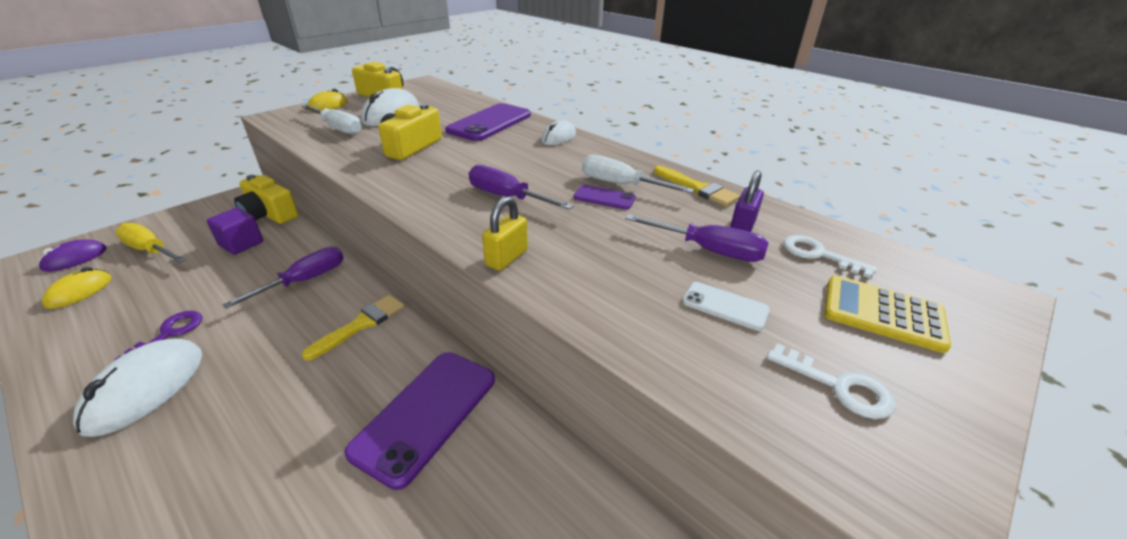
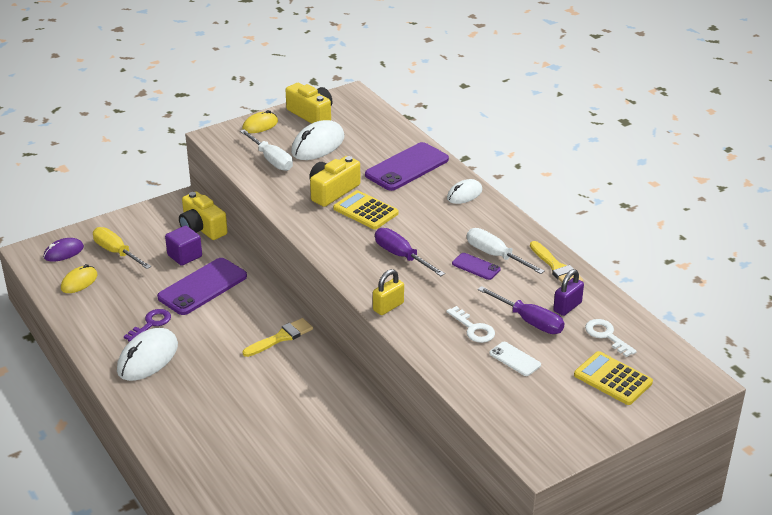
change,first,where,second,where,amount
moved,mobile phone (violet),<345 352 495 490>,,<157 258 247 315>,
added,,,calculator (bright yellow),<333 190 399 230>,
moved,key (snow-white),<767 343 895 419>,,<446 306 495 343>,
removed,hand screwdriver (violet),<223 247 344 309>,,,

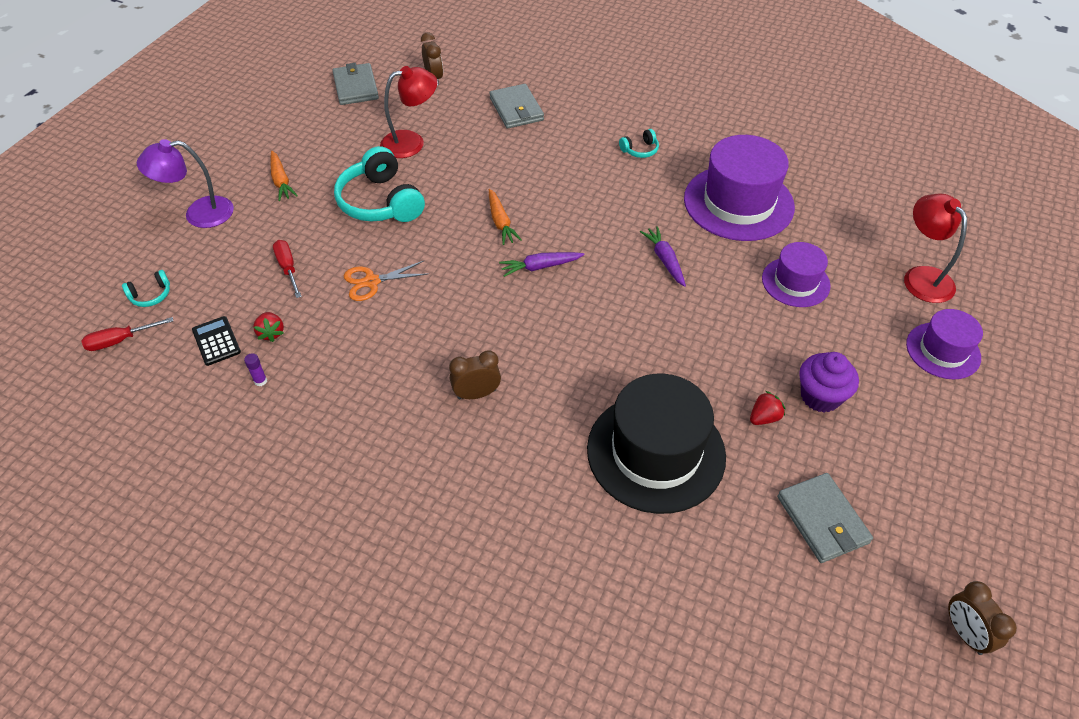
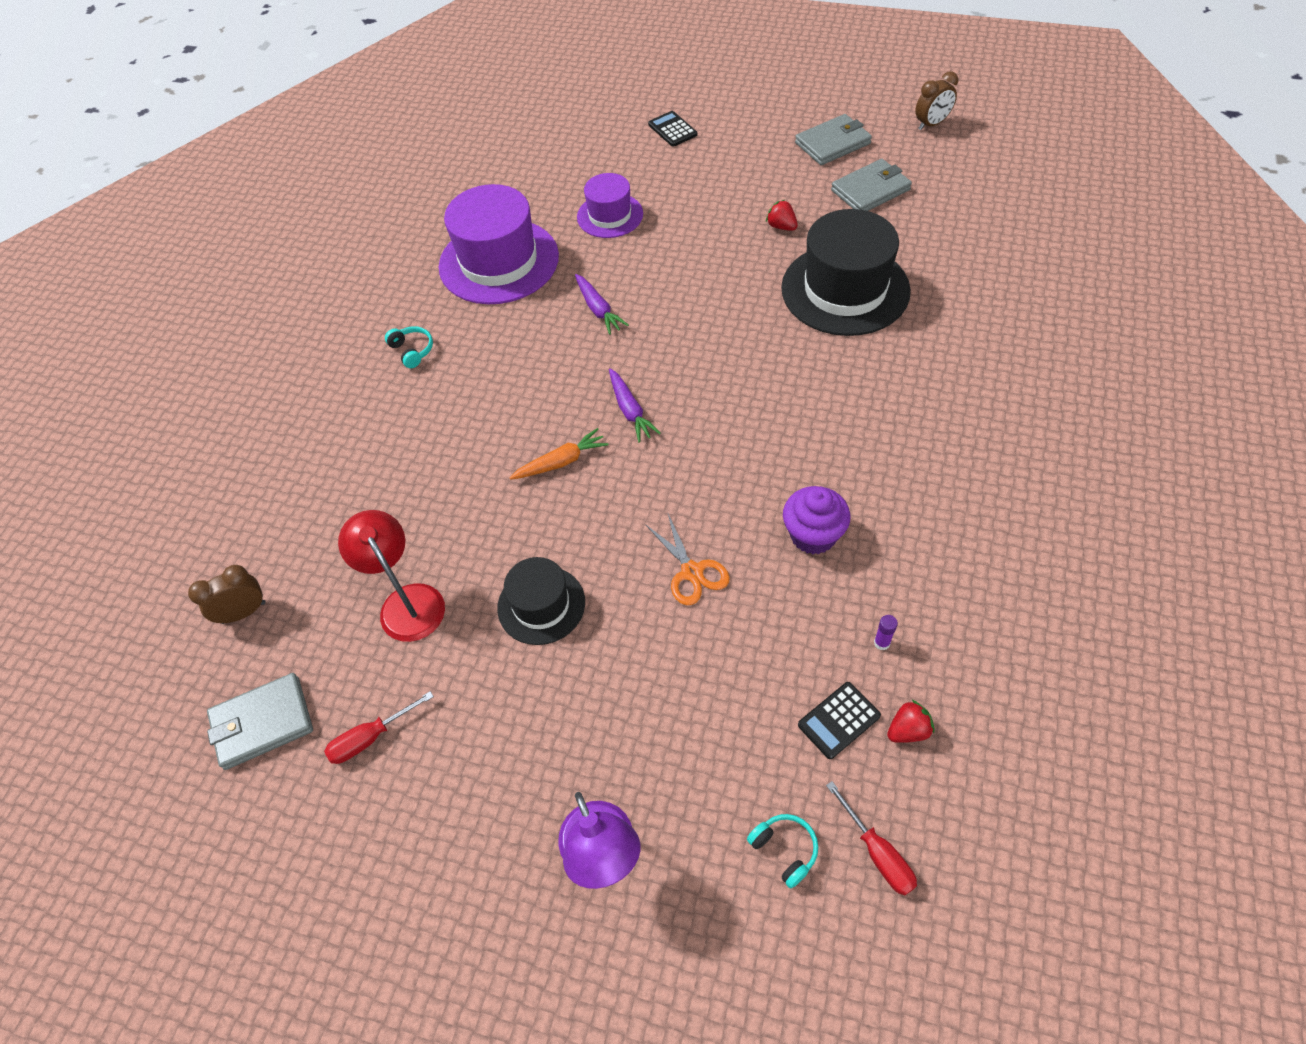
change,first,where,second,where,amount
moved,hand screwdriver (red),<273 240 302 298>,,<324 691 434 764>,
replaced,headset (turquoise),<334 146 425 222>,top hat (ebony),<497 557 585 645>,
turned,carrot (violet),<640 226 686 287>,,<575 274 629 335>,90 degrees counterclockwise
replaced,top hat (violet),<906 309 983 379>,calculator (ebony),<648 111 697 147>,
moved,cupcake (violet),<799 352 859 412>,,<783 486 851 554>,
moved,card wallet (ash-grey),<489 84 544 129>,,<795 114 872 165>,
moved,toy strawberry (red),<253 312 284 342>,,<887 699 934 743>,
removed,carrot (bright orange),<270 151 298 201>,,,
removed,bedside clock (dark brown),<449 350 501 399>,,,
removed,lamp (red),<904 194 967 303>,,,

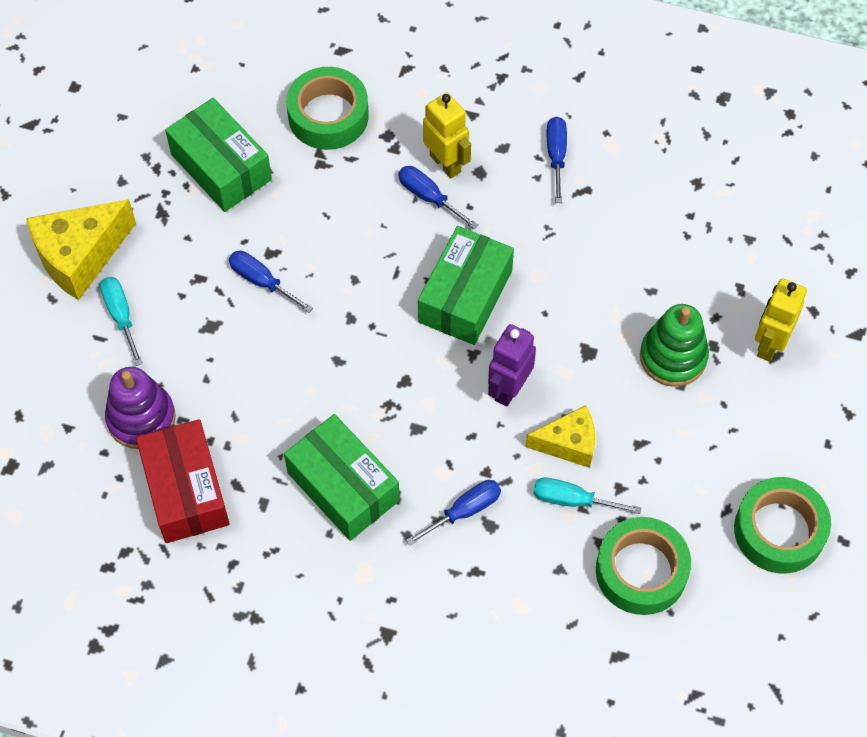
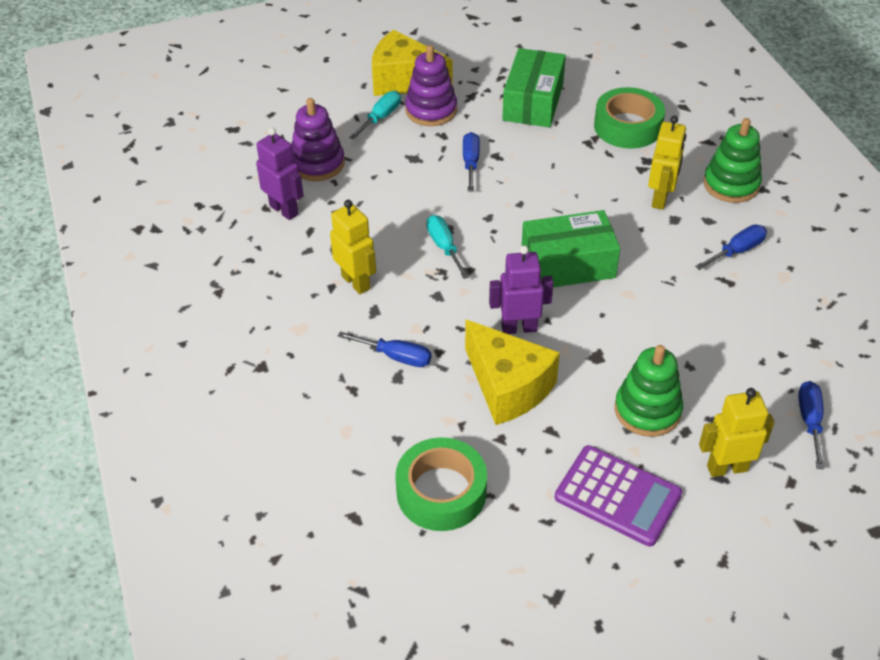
change,first,where,second,where,amount
replaced,box (red),<136 419 230 543>,robot (violet),<256 128 304 220>,
replaced,box (leaf-green),<284 414 400 541>,robot (bright yellow),<330 200 376 294>,
added,,,ring stacker (violet),<405 45 457 126>,
moved,hand screwdriver (turquoise),<533 477 642 514>,,<426 215 469 279>,
resized,cheese wedge (bright yellow),<526 405 595 468>,,<465 320 560 425>,x1.59
added,,,calculator (violet),<555 445 682 547>,
added,,,ring stacker (leaf-green),<704 118 762 203>,
moved,hand screwdriver (blue),<398 166 479 230>,,<798 381 824 469>,
removed,sticky tape (leaf-green),<734 477 831 574>,,,

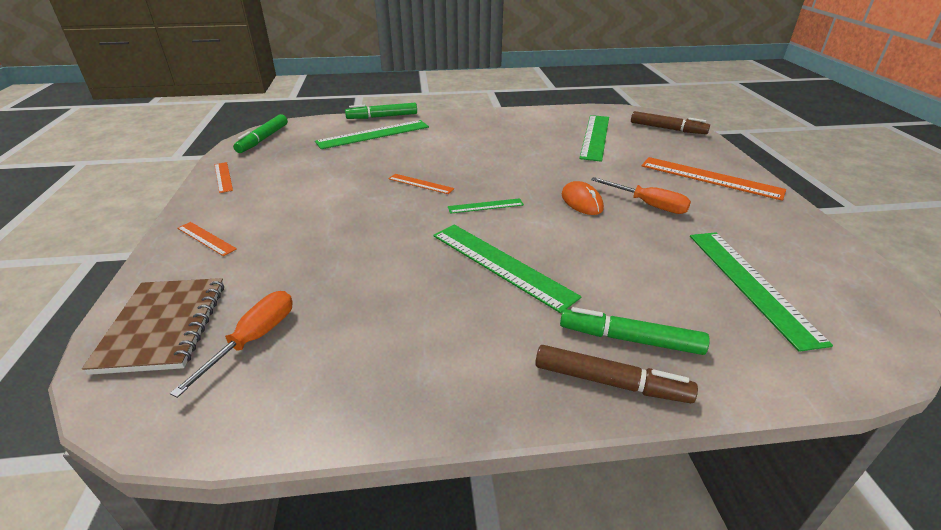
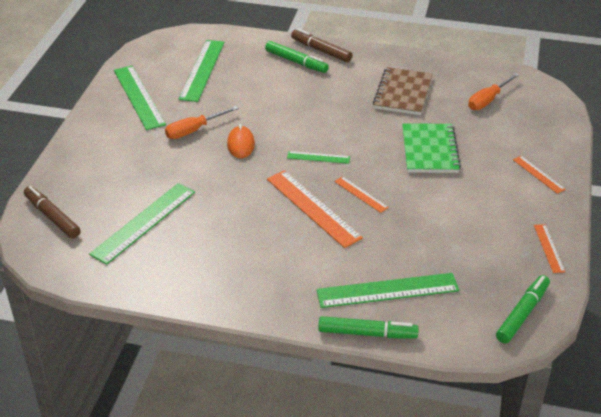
change,first,where,second,where,amount
moved,straightedge (leaf-green),<433 225 581 313>,,<114 66 166 130>,
turned,hand screwdriver (bright orange),<591 177 691 214>,,<165 106 239 139>,90 degrees counterclockwise
moved,straightedge (bright orange),<642 157 786 201>,,<267 170 363 248>,
moved,notepad (dark brown),<82 278 224 375>,,<373 67 432 115>,
added,,,notepad (leaf-green),<402 123 461 173>,

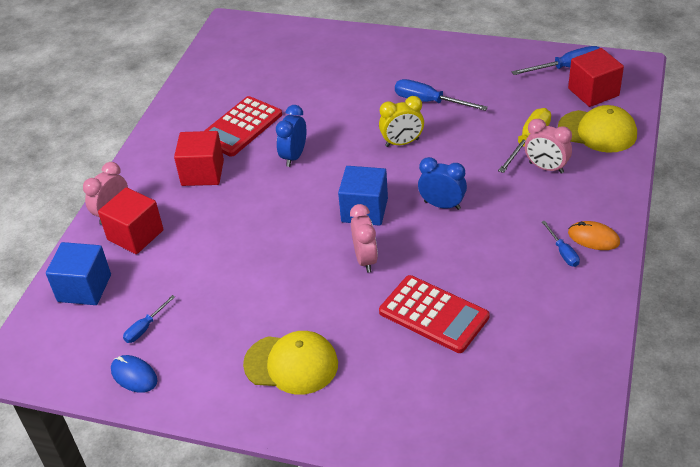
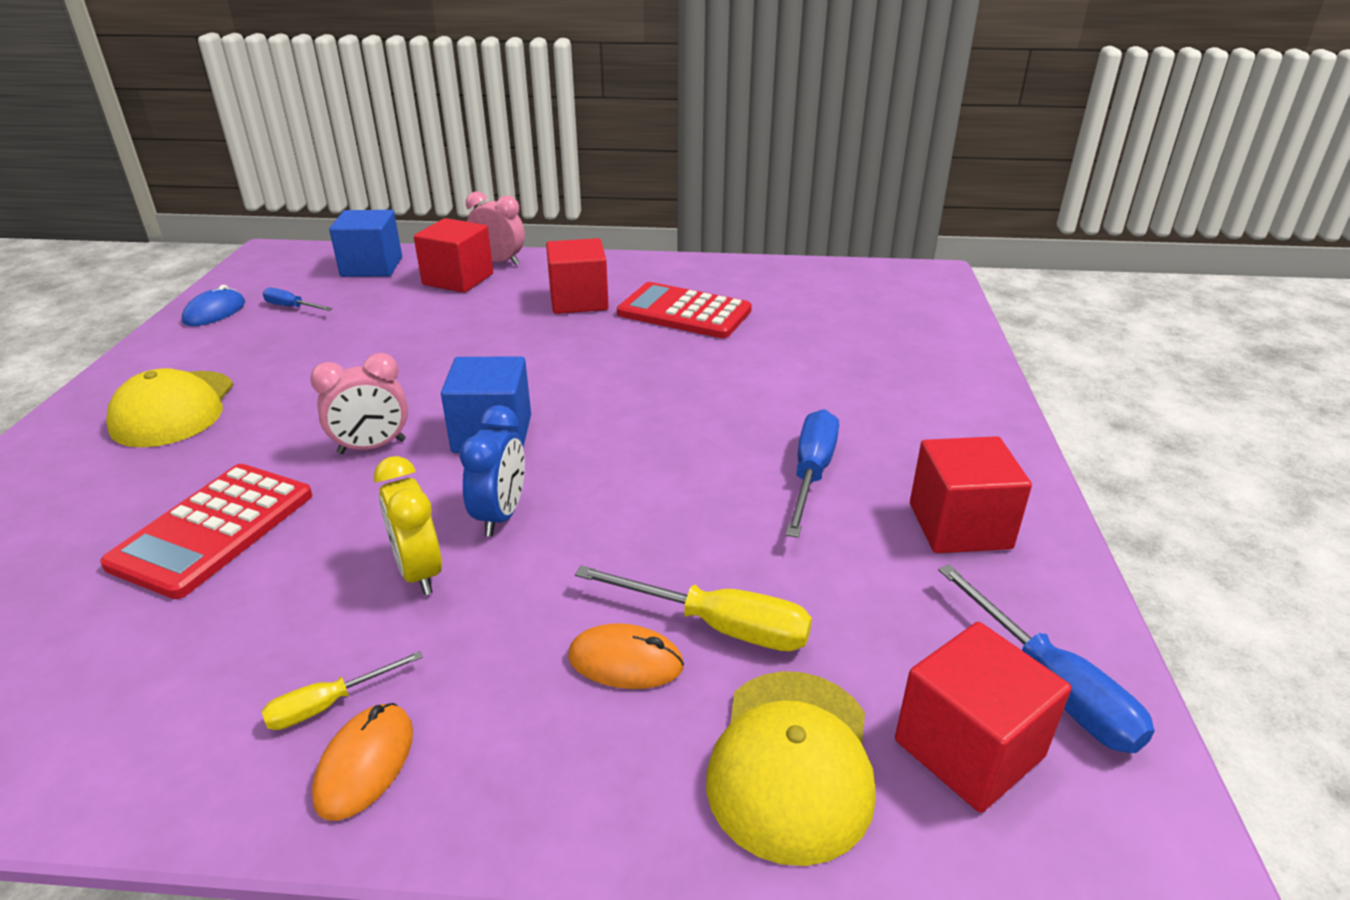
change,first,where,second,where,amount
recoloured,hand screwdriver (blue),<542 221 580 267>,hand screwdriver (bright yellow),<262 651 423 730>,
moved,bedside clock (bright yellow),<379 96 424 147>,,<374 456 442 595>,
replaced,bedside clock (rose-pink),<525 119 572 174>,mouse (bright orange),<568 623 684 689>,
added,,,cube (red),<910 436 1032 553>,
removed,bedside clock (blue),<276 105 306 167>,,,

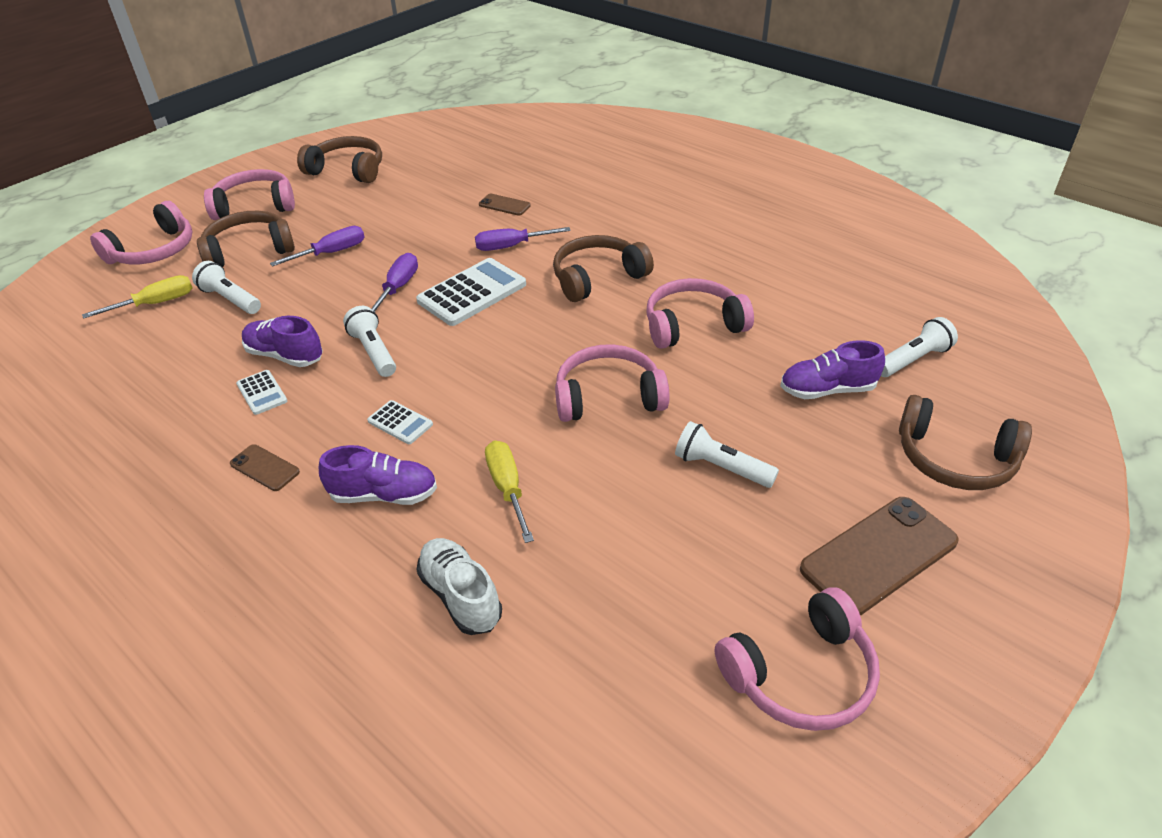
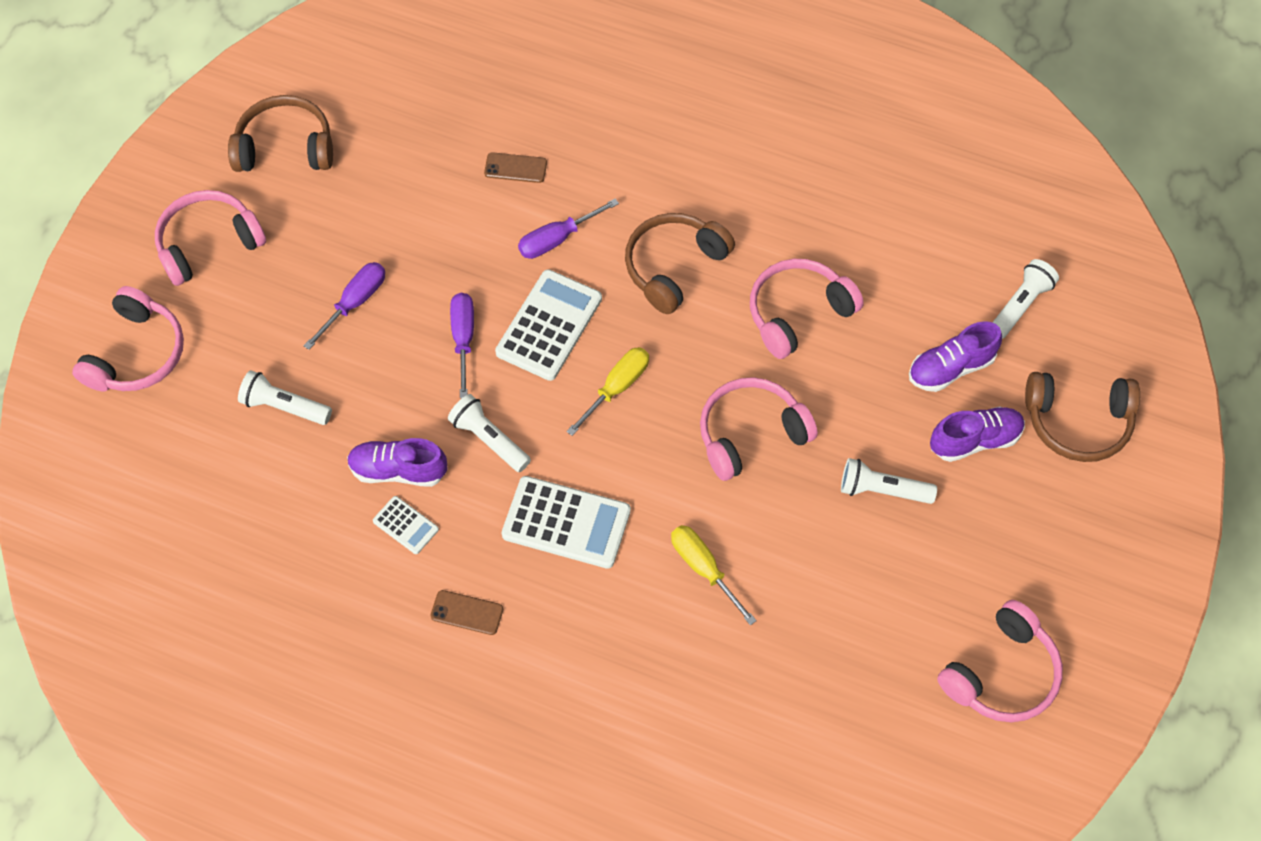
change,first,where,second,where,amount
resized,calculator (snow-white),<367 400 433 444>,,<502 476 631 569>,x1.97
moved,hand screwdriver (bright yellow),<82 275 192 319>,,<566 347 649 436>,
moved,lace-up shoe (violet),<319 445 437 505>,,<930 406 1025 462>,
removed,headset (dark brown),<197 211 295 267>,,,
removed,lace-up shoe (snow-white),<417 538 502 635>,,,
removed,mobile phone (dark brown),<800 497 959 616>,,,

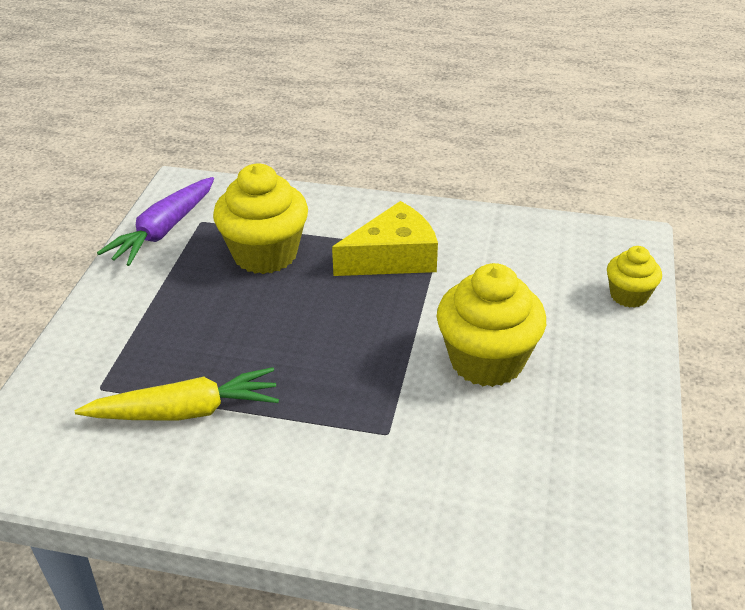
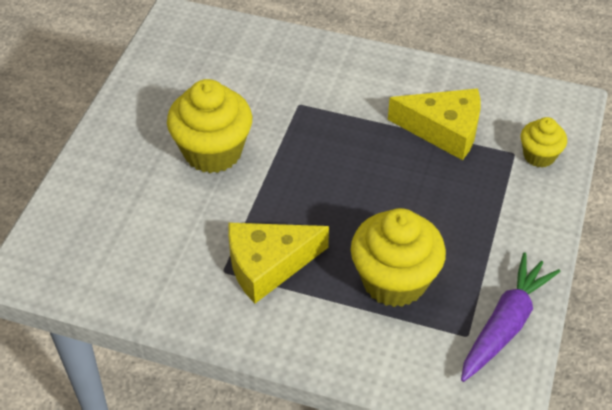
change,first,where,second,where,amount
replaced,carrot (bright yellow),<75 367 279 421>,cheese wedge (bright yellow),<388 88 480 160>,
moved,cupcake (bright yellow),<607 246 662 308>,,<521 117 567 168>,

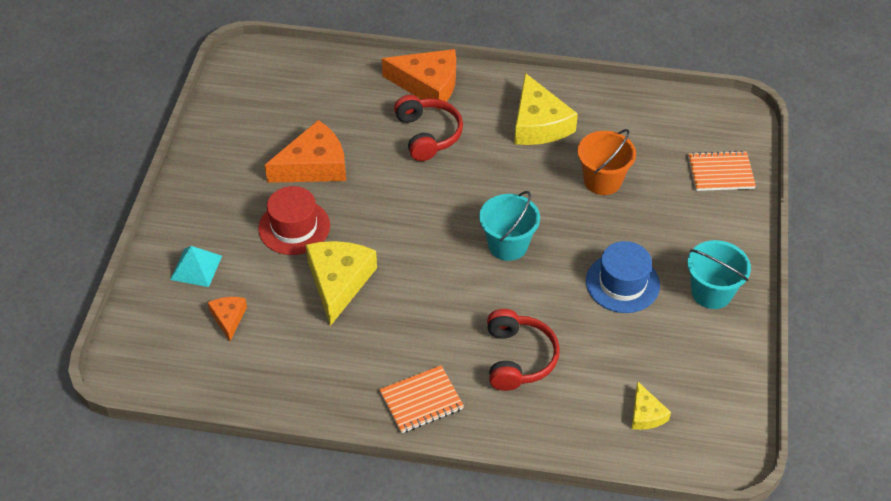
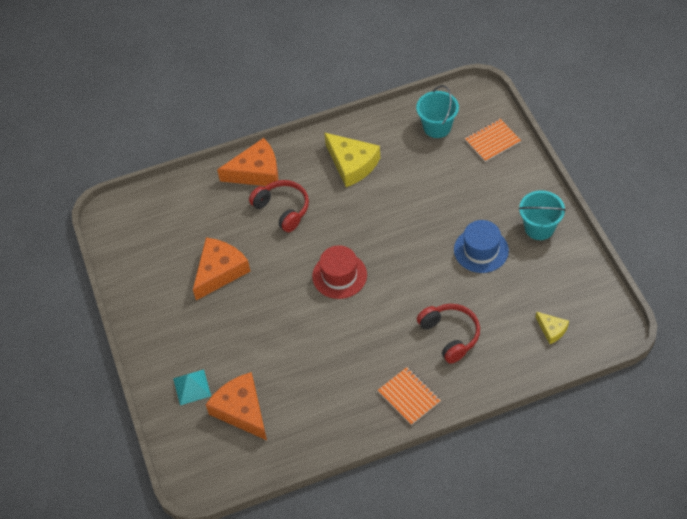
change,first,where,second,where,amount
resized,cheese wedge (bright orange),<208 297 247 341>,,<206 372 267 440>,x1.93
moved,top hat (red),<258 186 330 255>,,<312 245 367 299>,
turned,notepad (bright orange),<379 365 464 433>,,<378 367 441 425>,75 degrees counterclockwise
moved,sand bucket (turquoise),<479 191 540 261>,,<416 85 459 138>,
removed,cheese wedge (bright yellow),<306 241 377 326>,,,
removed,sand bucket (bright orange),<578 129 636 195>,,,

